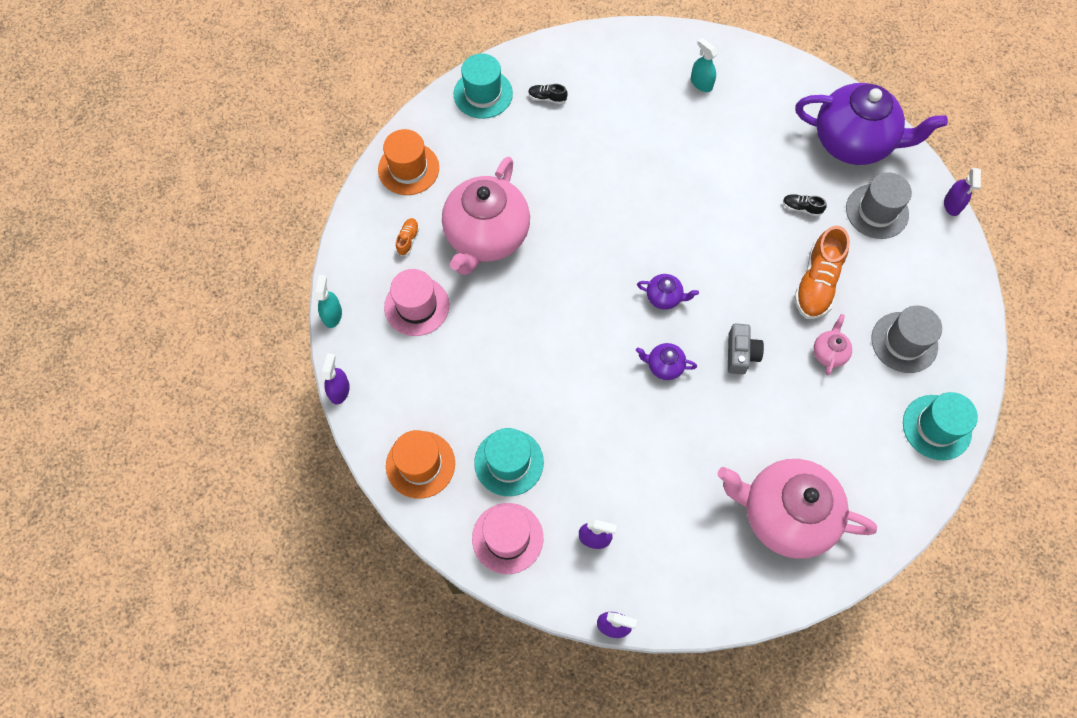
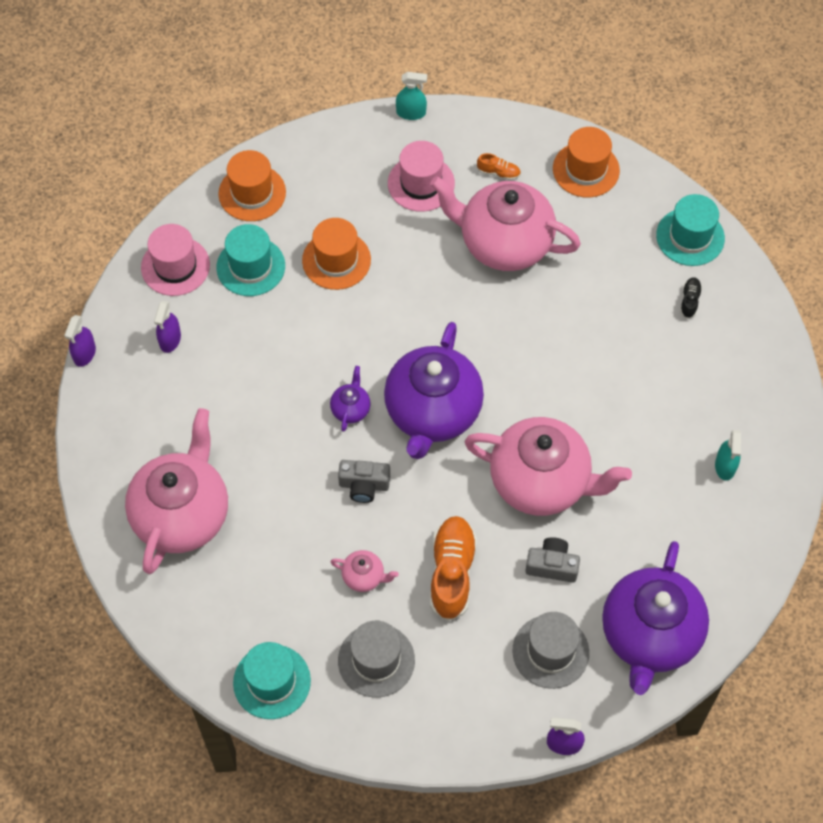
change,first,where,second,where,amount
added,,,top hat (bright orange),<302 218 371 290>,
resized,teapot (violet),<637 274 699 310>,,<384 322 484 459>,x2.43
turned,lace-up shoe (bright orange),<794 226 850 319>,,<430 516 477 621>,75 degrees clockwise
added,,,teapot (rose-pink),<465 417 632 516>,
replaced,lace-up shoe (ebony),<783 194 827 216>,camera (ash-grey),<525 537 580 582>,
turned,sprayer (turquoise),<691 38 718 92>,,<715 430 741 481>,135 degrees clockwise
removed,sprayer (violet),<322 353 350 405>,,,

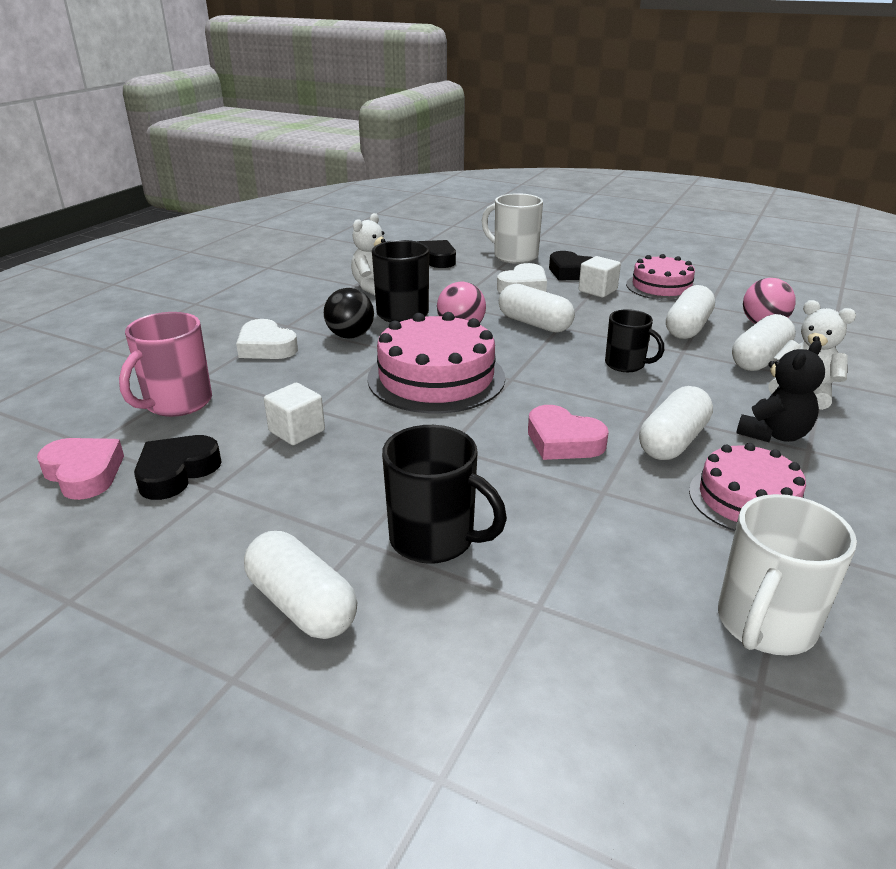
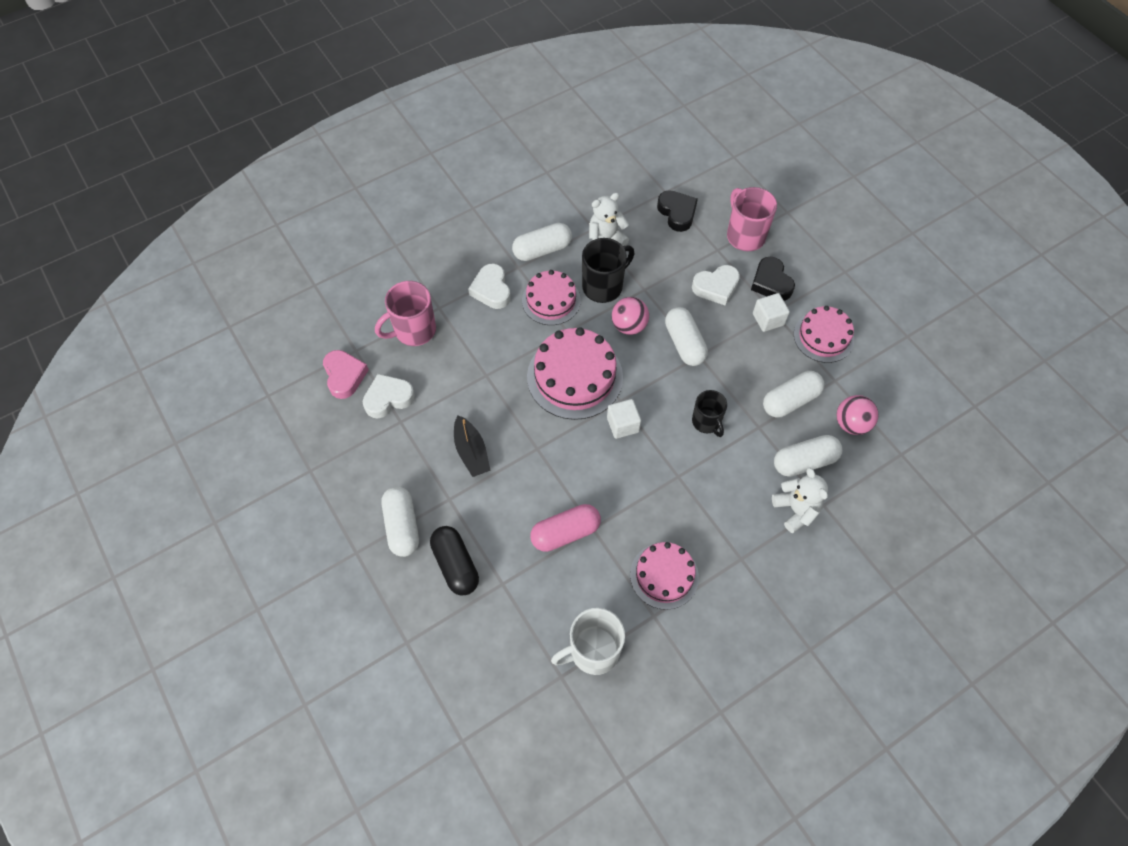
change,first,where,second,where,amount
recoloured,heart shape (ebony),<134 435 222 500>,heart shape (snow-white),<363 374 415 418>,
added,,,pill (ebony),<430 526 479 596>,
added,,,sailboat (ebony),<454 415 491 477>,
moved,pill (snow-white),<639 386 713 460>,,<512 223 572 261>,
replaced,sphere (ebony),<324 288 374 339>,layer cake (rose-pink),<522 270 581 325>,
added,,,pill (rose-pink),<530 504 601 552>,
moved,cube (snow-white),<264 383 325 445>,,<607 399 641 439>,
recoloured,tea mug (snow-white),<482 193 543 264>,tea mug (rose-pink),<727 187 777 251>,
removed,tea mug (ebony),<382 425 507 564>,,,
removed,heart shape (rose-pink),<528 405 609 460>,,,
removed,stuffed bear (ebony),<736 340 825 442>,,,

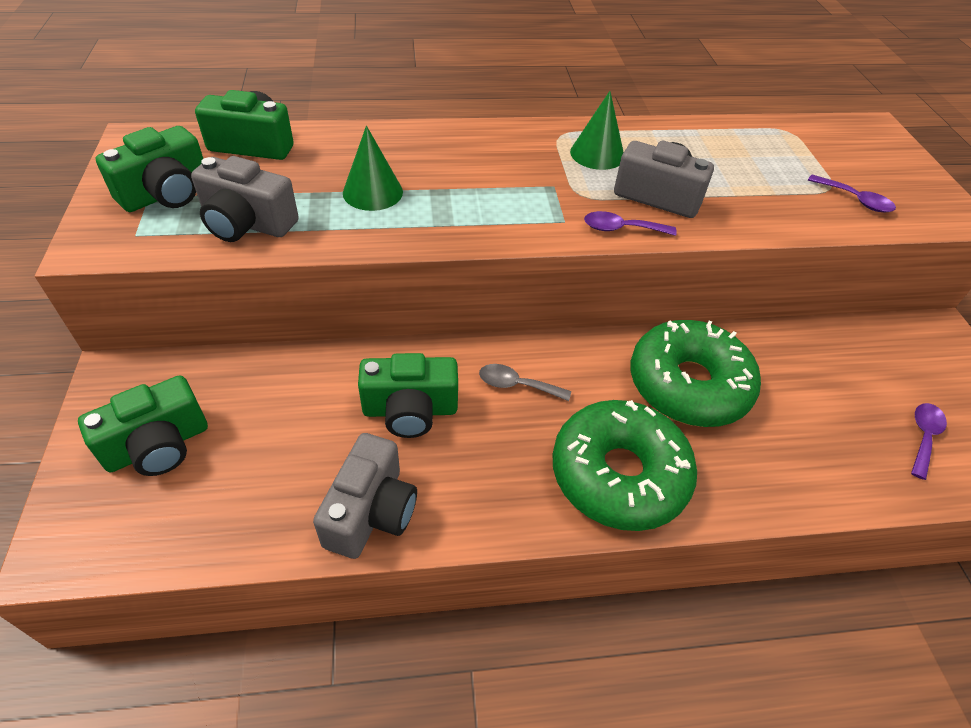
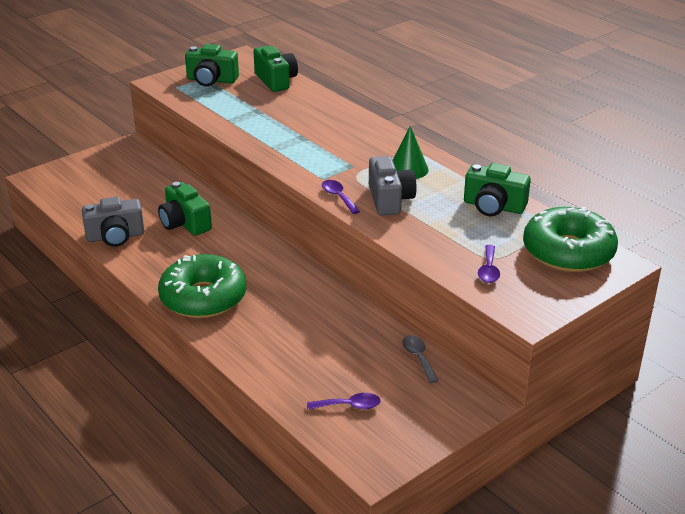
change,first,where,second,where,amount
moved,spoon (ash-grey),<479 364 571 401>,,<402 335 439 383>,
moved,camera (leaf-green),<78 375 208 476>,,<464 163 531 217>,
moved,donut (leaf-green),<631 320 761 427>,,<523 207 618 272>,
removed,camera (ash-grey),<191 156 299 242>,,,
removed,cone (leaf-green),<343 126 403 211>,,,

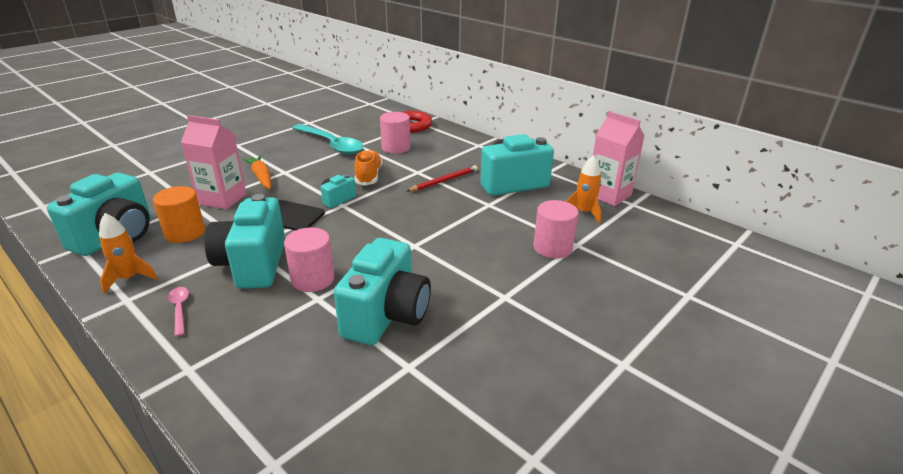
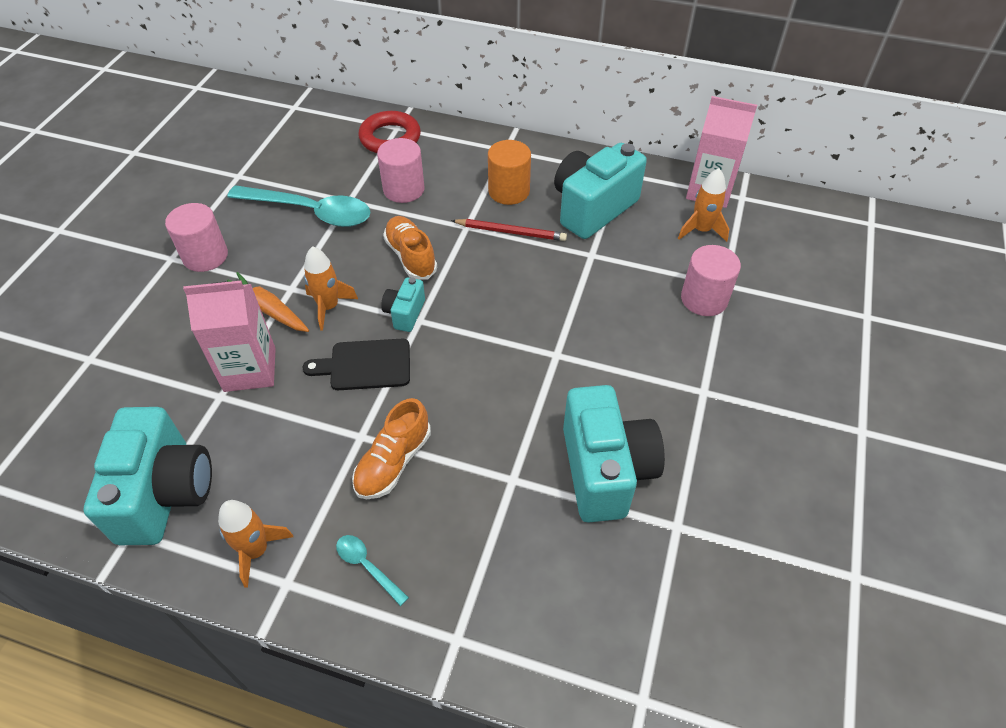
change,first,where,second,where,amount
moved,cylinder shape (rose-pink),<284 228 335 292>,,<165 203 228 272>,
added,,,spaceship (bright orange),<304 246 358 331>,
recoloured,spoon (rose-pink),<168 287 189 337>,spoon (turquoise),<336 535 409 606>,
replaced,camera (turquoise),<204 194 285 289>,lace-up shoe (bright orange),<352 398 431 499>,
turned,pencil (red),<406 165 478 192>,,<451 219 567 241>,75 degrees clockwise
moved,cylinder shape (bright orange),<153 186 205 243>,,<488 140 531 205>,

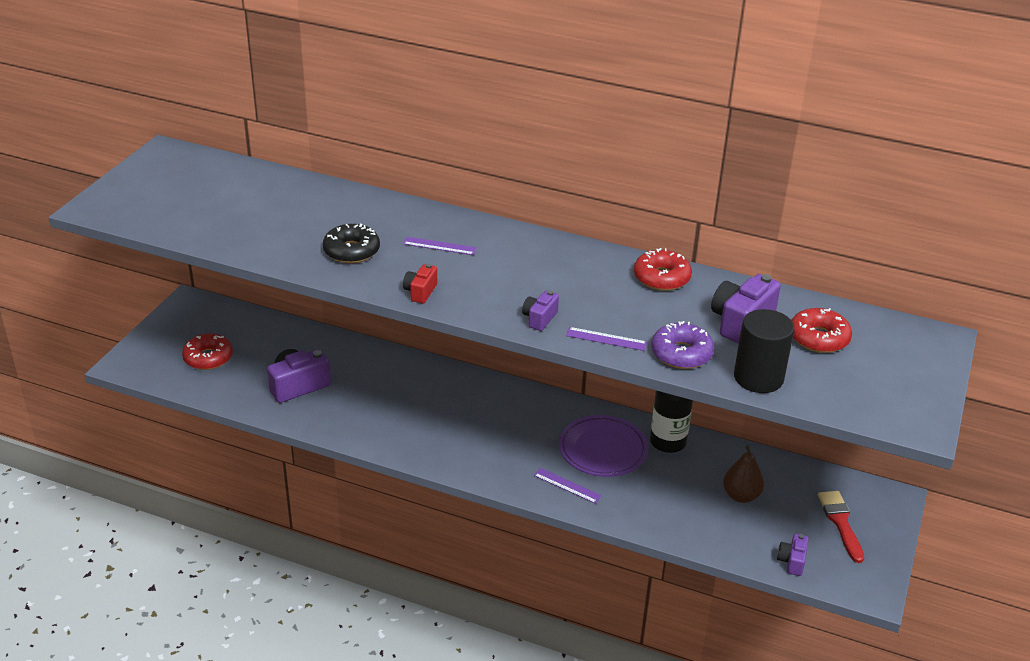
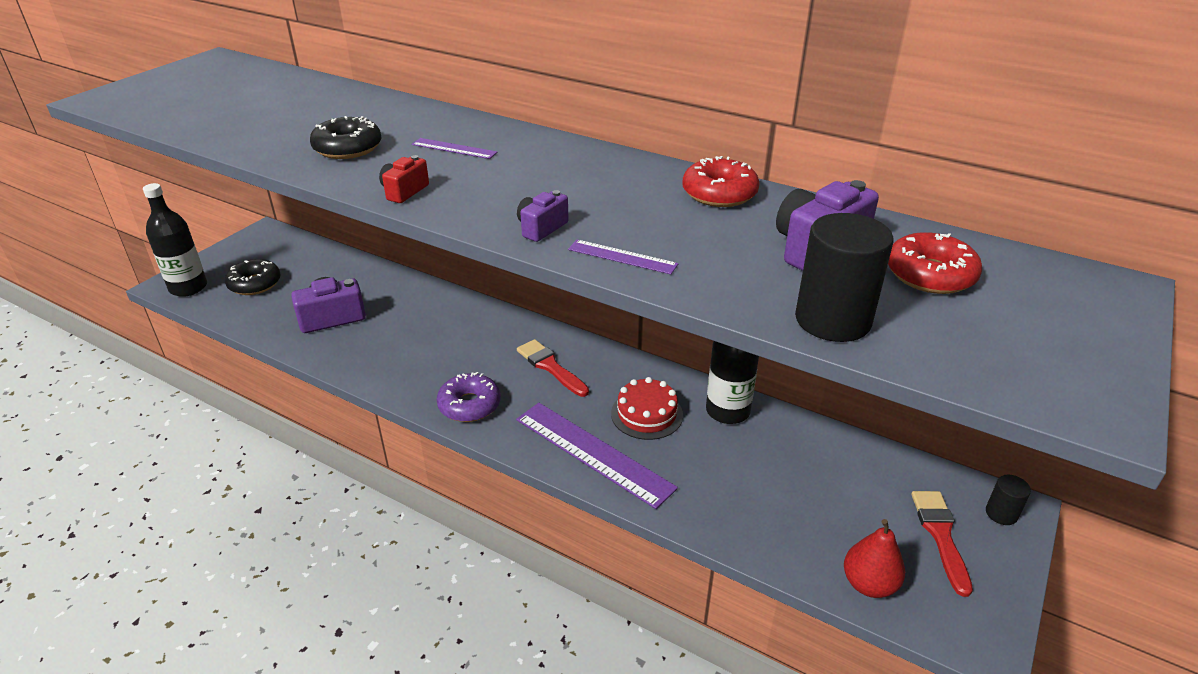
change,first,where,second,where,amount
added,,,bottle (ebony),<143 183 207 297>,
recoloured,donut (red),<182 333 233 370>,donut (ebony),<225 259 281 295>,
moved,donut (violet),<651 321 715 369>,,<437 372 501 422>,
resized,straightedge (violet),<534 468 602 504>,,<516 403 678 509>,x2.11
added,,,paintbrush (red),<517 339 589 397>,
replaced,flat dish (violet),<559 415 648 477>,layer cake (red),<611 377 683 440>,
replaced,camera (violet),<777 534 809 576>,pear fruit (red),<844 519 905 598>,
added,,,cylinder shape (ebony),<986 475 1031 525>,
removed,pear fruit (dark brown),<723 445 764 503>,,,

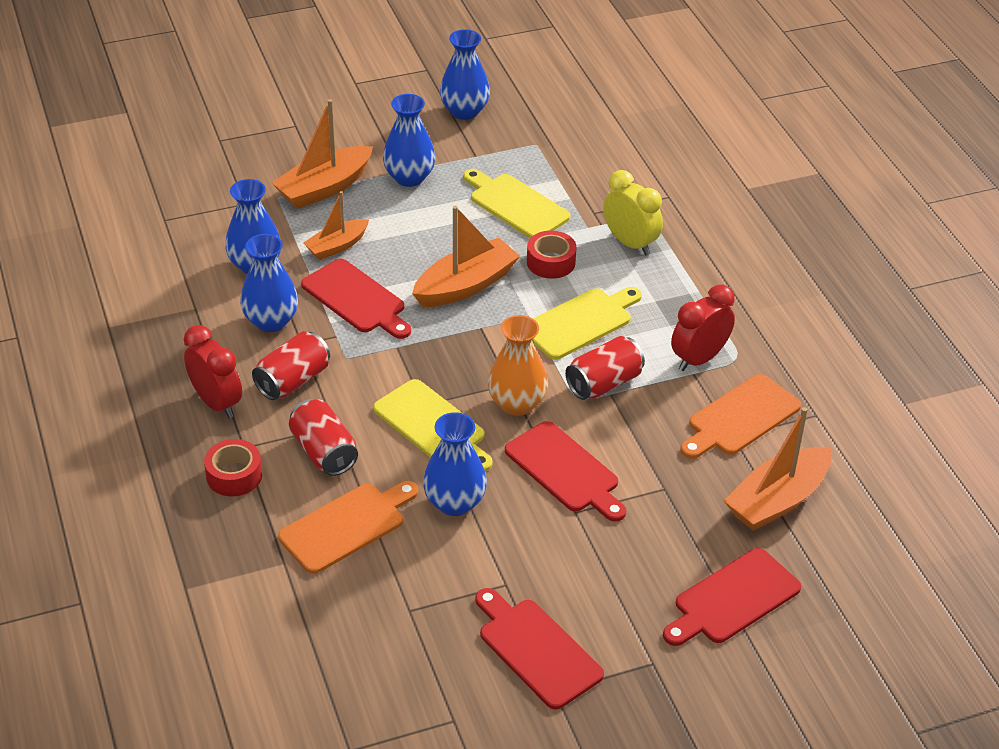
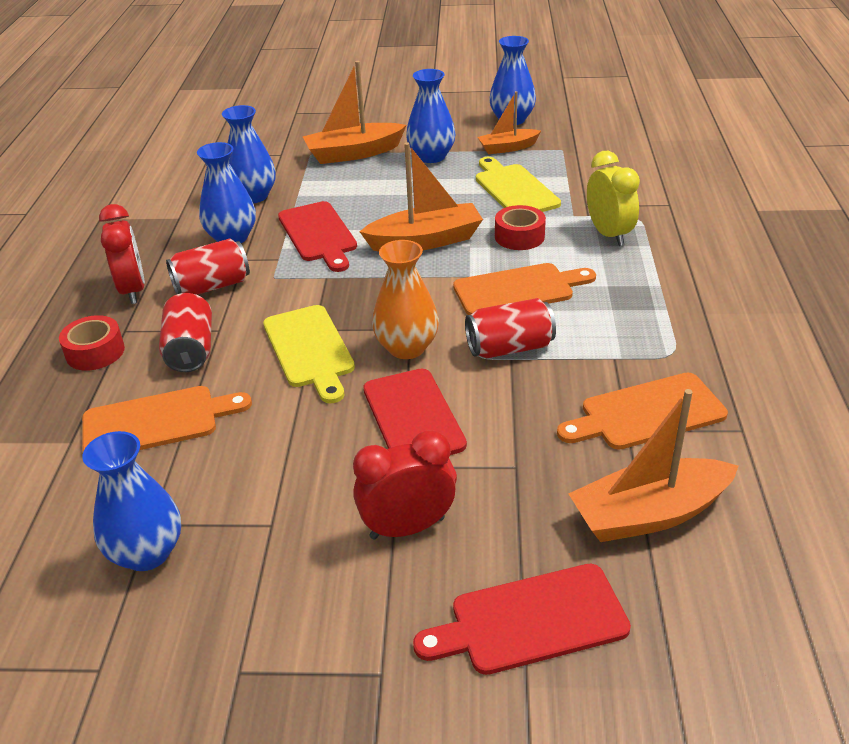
change,first,where,second,where,amount
moved,vase (blue),<423 412 487 516>,,<82 431 181 571>,
moved,bedside clock (red),<671 284 735 371>,,<353 430 456 540>,
recoloured,chopping board (bright yellow),<532 287 642 360>,chopping board (bright orange),<453 263 596 315>,
moved,sailboat (bright orange),<303 191 369 260>,,<478 91 541 154>,
removed,chopping board (red),<475 588 604 710>,,,

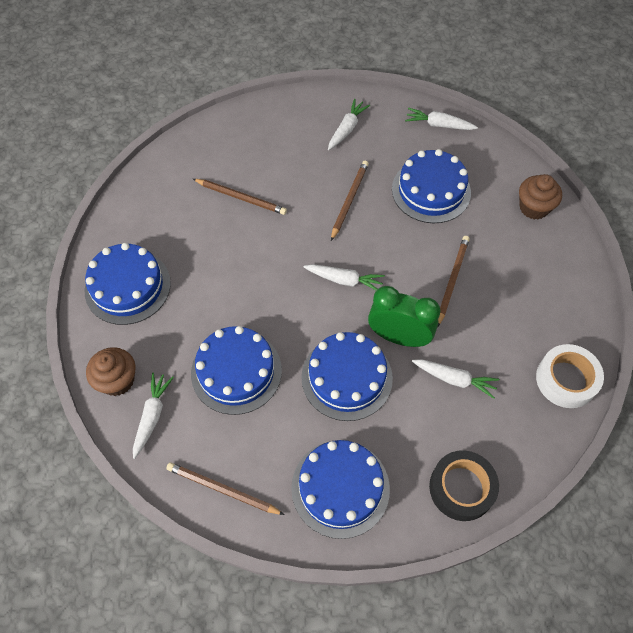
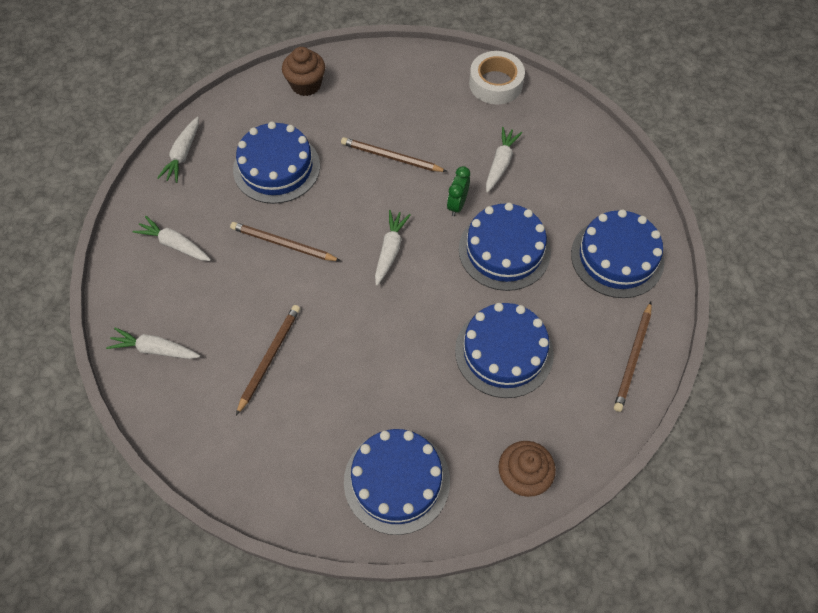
change,first,where,second,where,amount
moved,carrot (snow-white),<133 373 174 459>,,<106 327 200 359>,
resized,bedside clock (leaf-green),<368 286 440 347>,,<447 166 470 216>,x0.57
removed,sticky tape (ebony),<429 450 499 521>,,,

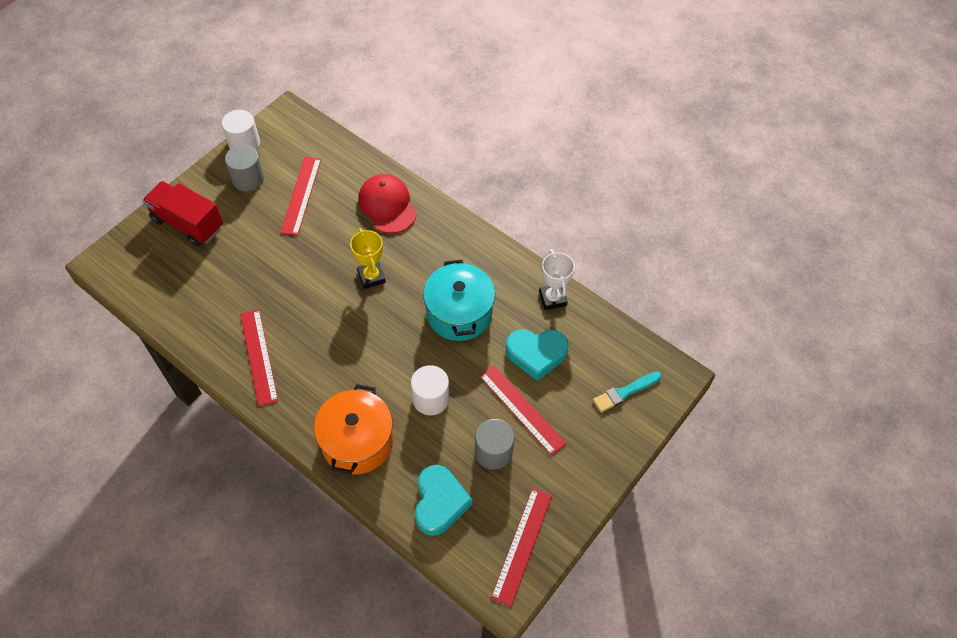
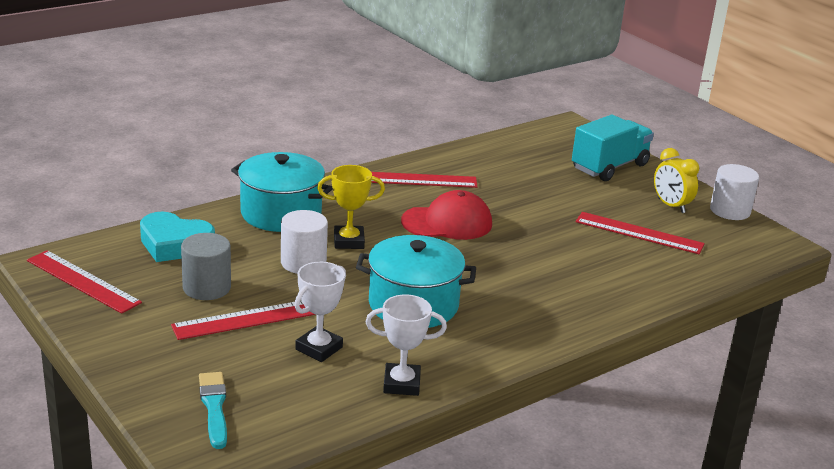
change,first,where,second,where,amount
recoloured,pot (bright orange),<314 384 393 475>,pot (turquoise),<231 152 333 232>,
replaced,heart shape (turquoise),<506 329 569 381>,prize cup (snow-white),<294 262 346 362>,
moved,prize cup (bright yellow),<350 228 386 289>,,<317 165 385 249>,
moved,peaked cap (red),<358 174 417 234>,,<401 190 492 240>,
recoloured,lorry (red),<142 181 223 247>,lorry (turquoise),<572 115 654 181>,
replaced,cylinder shape (ash-grey),<225 145 264 191>,bedside clock (bright yellow),<654 148 699 213>,

